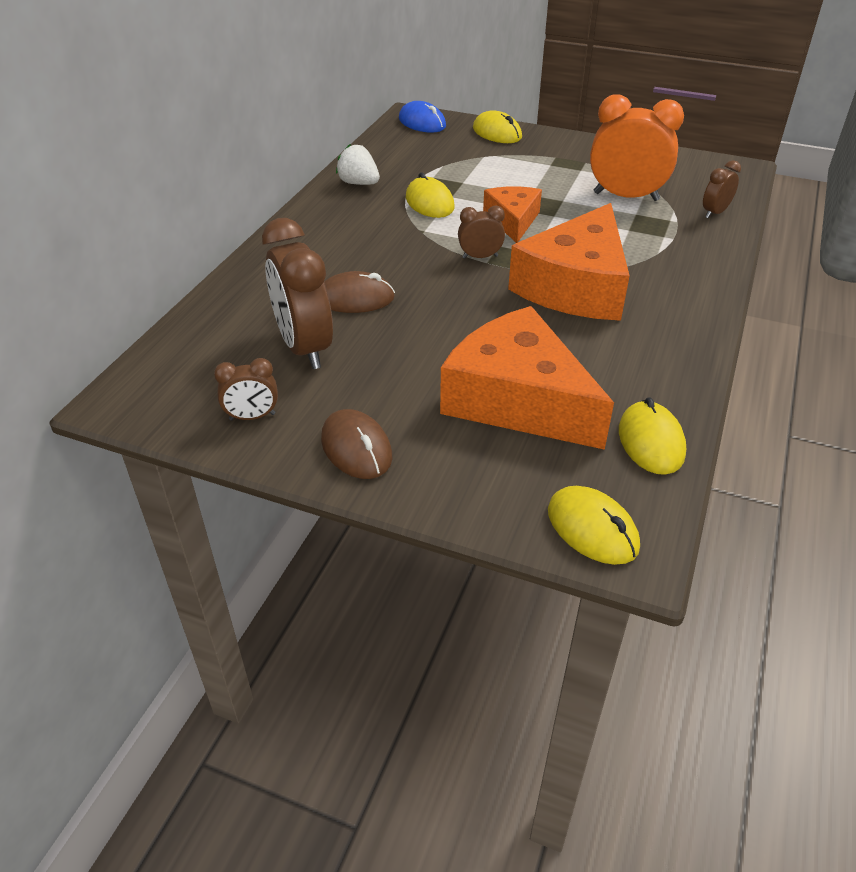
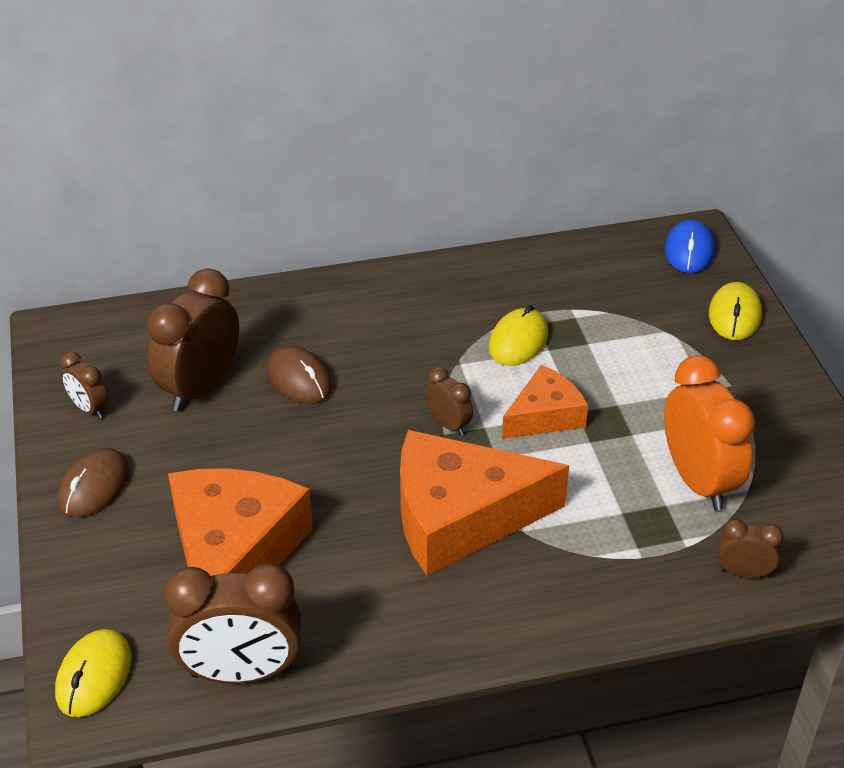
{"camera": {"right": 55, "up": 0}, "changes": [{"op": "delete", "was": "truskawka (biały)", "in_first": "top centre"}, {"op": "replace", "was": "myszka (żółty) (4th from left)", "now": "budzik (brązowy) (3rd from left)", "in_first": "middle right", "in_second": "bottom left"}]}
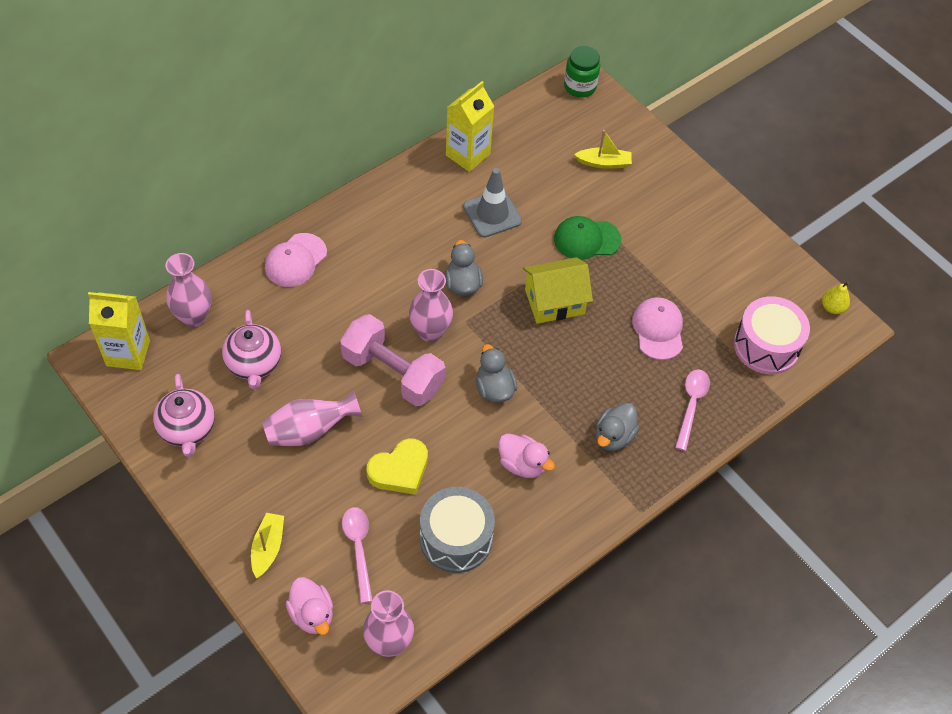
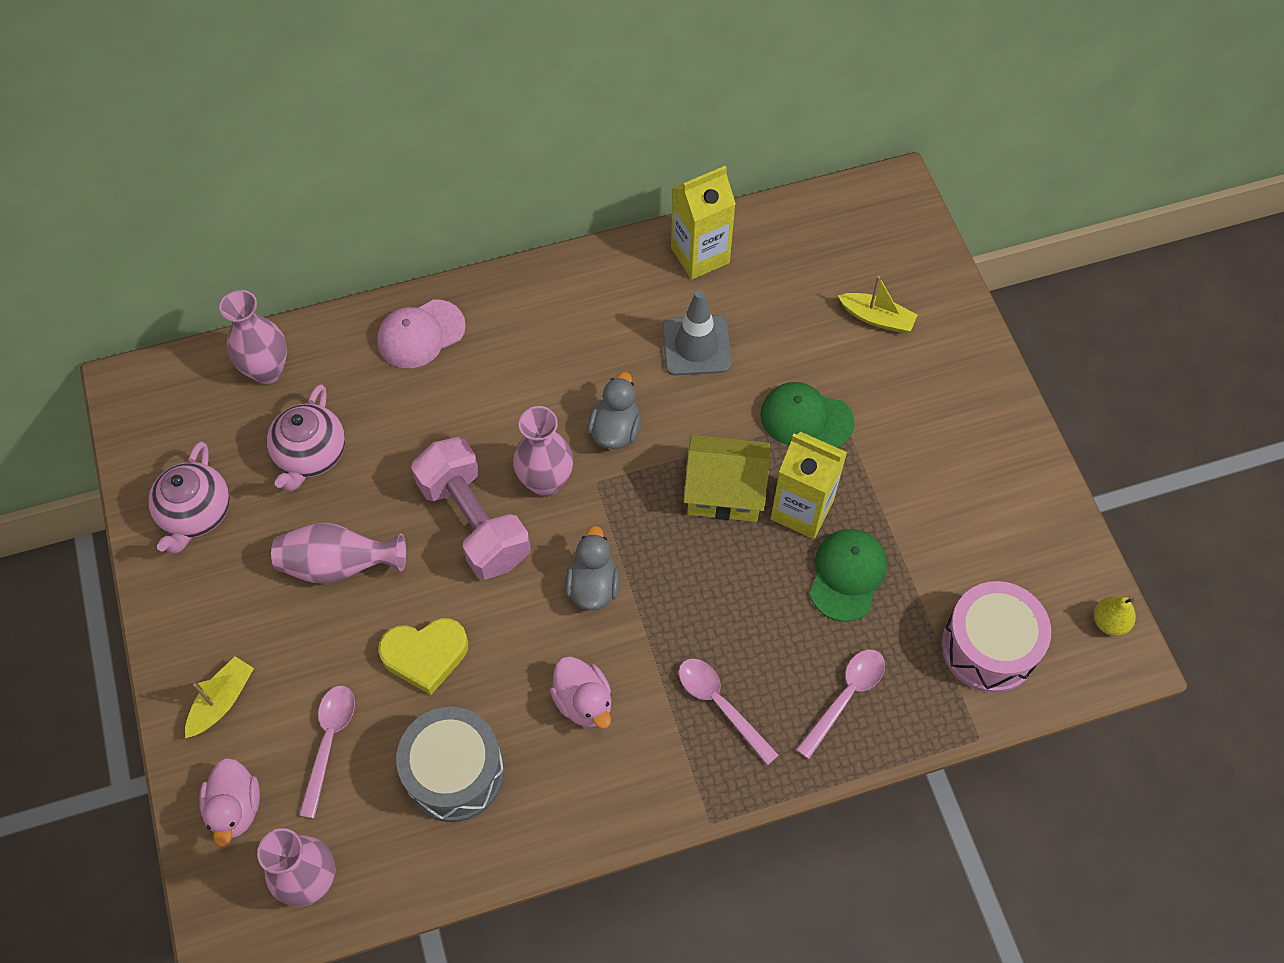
{"camera": {"right": 25, "up": 5}, "changes": [{"op": "move", "was": "karton mleka (żółty) (1st from left in the first image)", "now": "karton mleka (żółty) (2nd from left)", "in_first": "middle left", "in_second": "centre"}, {"op": "delete", "was": "słoik (zielony)", "in_first": "top centre"}, {"op": "replace", "was": "kaczka (szary) (3rd from left)", "now": "łyżka (różowy) (2nd from left)", "in_first": "centre", "in_second": "bottom centre"}, {"op": "recolor", "was": "czapka (różowy) (2nd from left)", "now": "czapka (zielony) (2nd from left)", "in_first": "middle right", "in_second": "centre"}]}
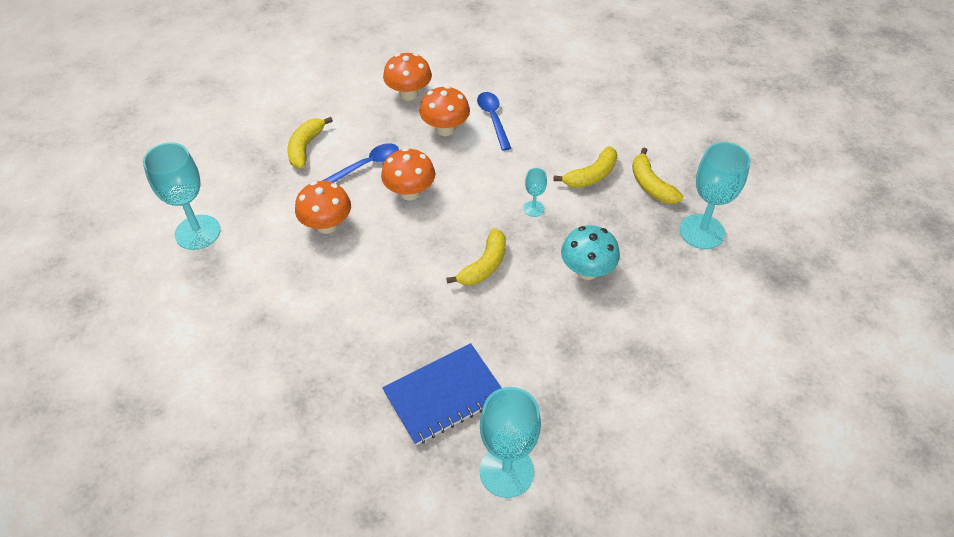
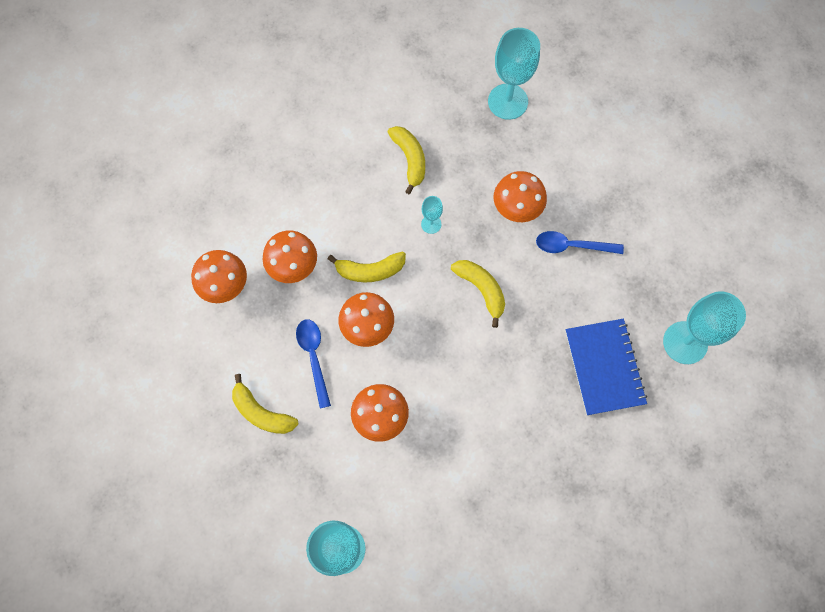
{"camera": {"right": -70, "up": 20}, "changes": [{"op": "move", "was": "łyżka (niebieski) (2nd from left)", "in_first": "top centre", "in_second": "middle right"}, {"op": "recolor", "was": "grzyb (turkusowy)", "now": "grzyb (pomarańczowy) (5th from left)", "in_first": "centre", "in_second": "top centre"}, {"op": "move", "was": "banan (żółty) (4th from left in the first image)", "now": "banan (żółty) (2nd from left)", "in_first": "top right", "in_second": "centre"}]}
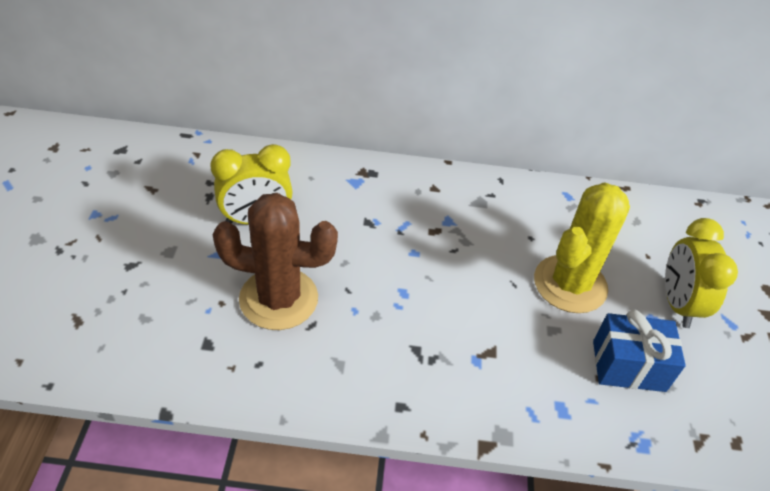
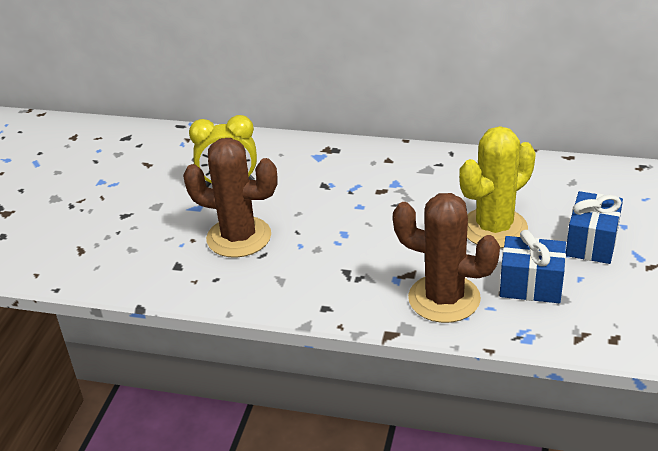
{"camera": {"right": 15, "up": -10}, "changes": [{"op": "replace", "was": "budzik (żółty) (2nd from left)", "now": "prezent (niebieski) (2nd from left)", "in_first": "middle right", "in_second": "middle right"}, {"op": "insert", "now": "kaktus (brązowy) (2nd from left)", "in_second": "middle right"}]}
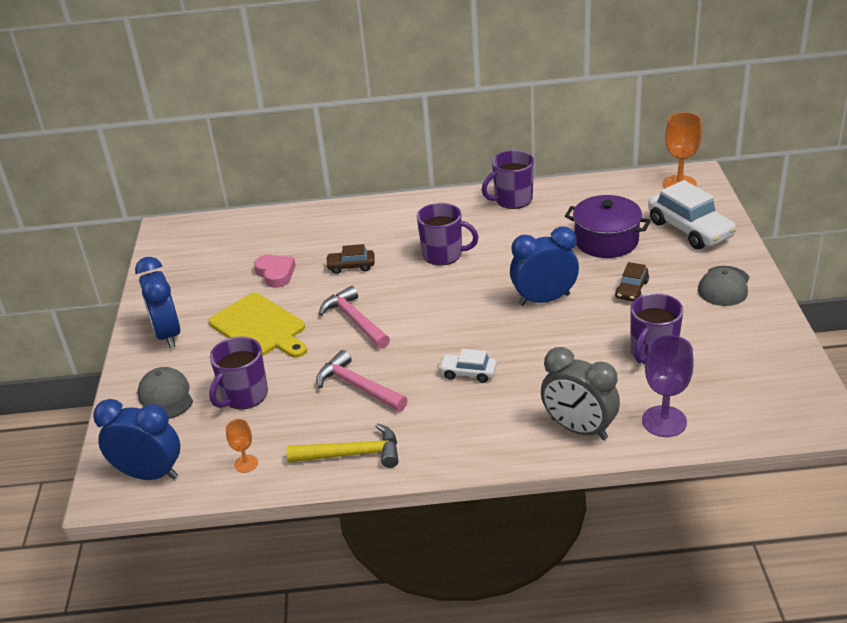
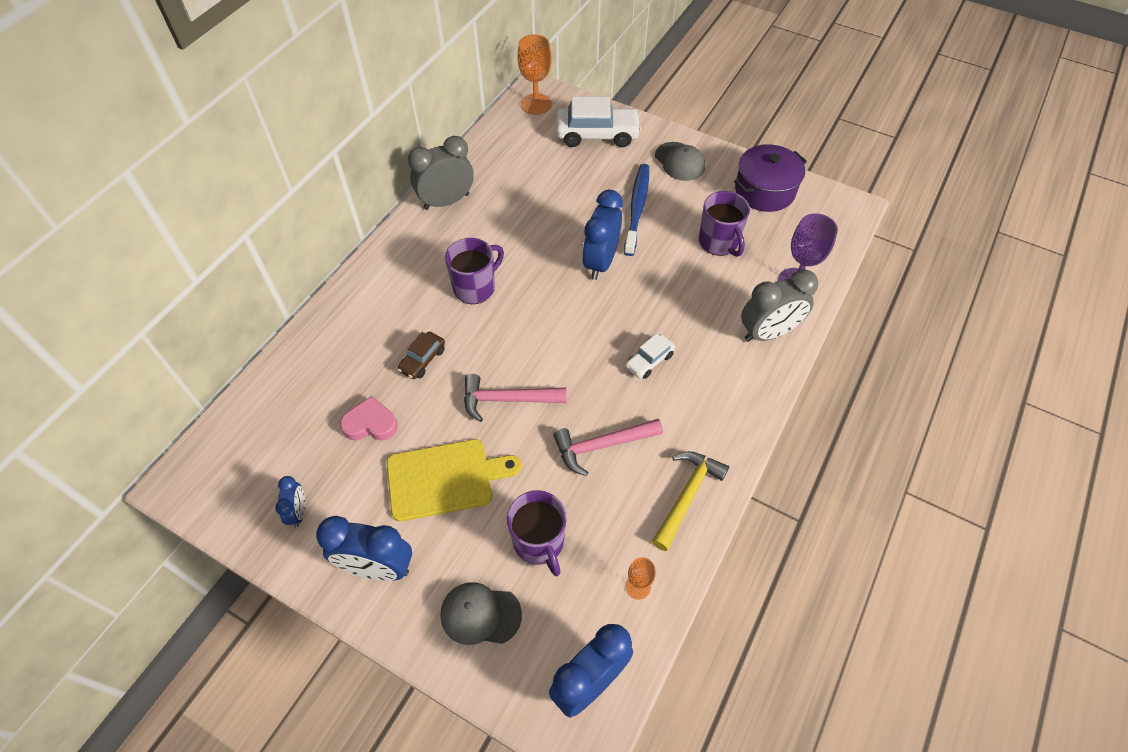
{"camera": {"right": -60, "up": 20}, "changes": [{"op": "replace", "was": "kubek (fioletowy) (3rd from left)", "now": "budzik (szary) (1st from left)", "in_first": "top centre", "in_second": "top centre"}, {"op": "move", "was": "garnek (fioletowy)", "in_first": "middle right", "in_second": "top right"}, {"op": "replace", "was": "samochód (brązowy) (2nd from left)", "now": "szczoteczka do zębów (niebieski)", "in_first": "middle right", "in_second": "top centre"}, {"op": "insert", "now": "budzik (niebieski) (1st from left)", "in_second": "middle left"}]}
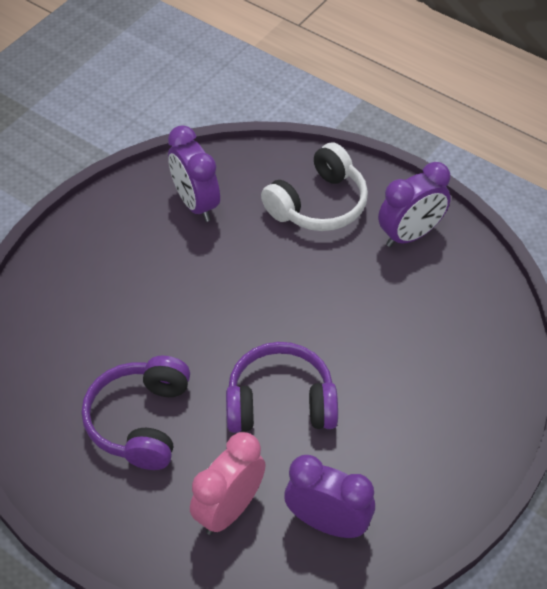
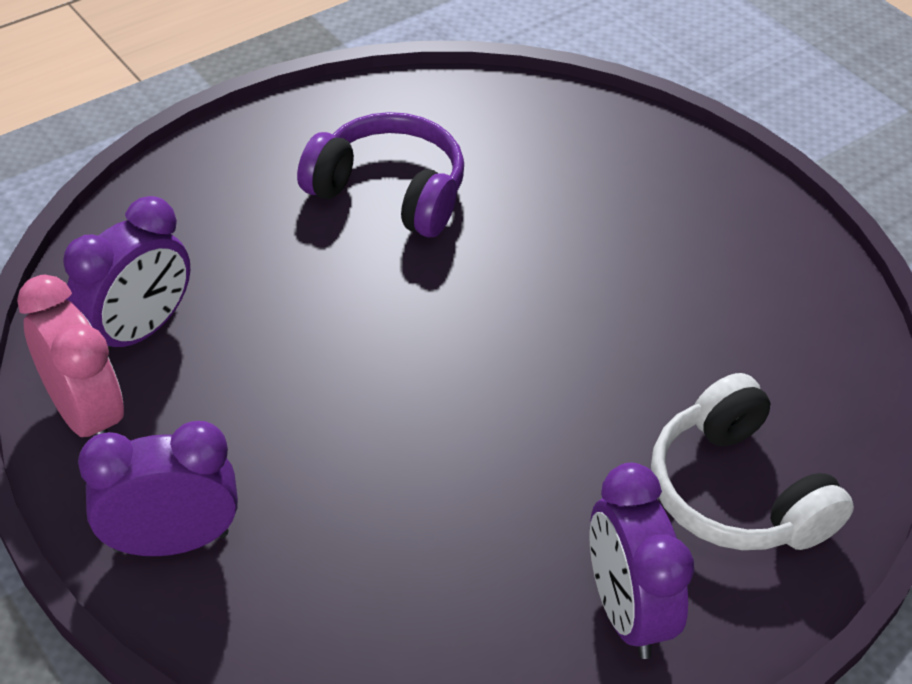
{"camera": {"right": 105, "up": -5}, "changes": [{"op": "move", "was": "budzik (fioletowy) (1st from left in the first image)", "now": "budzik (fioletowy) (2nd from left)", "in_first": "top centre", "in_second": "bottom left"}, {"op": "move", "was": "budzik (różowy)", "in_first": "bottom centre", "in_second": "middle left"}, {"op": "delete", "was": "słuchawki (fioletowy) (2nd from left)", "in_first": "centre"}]}
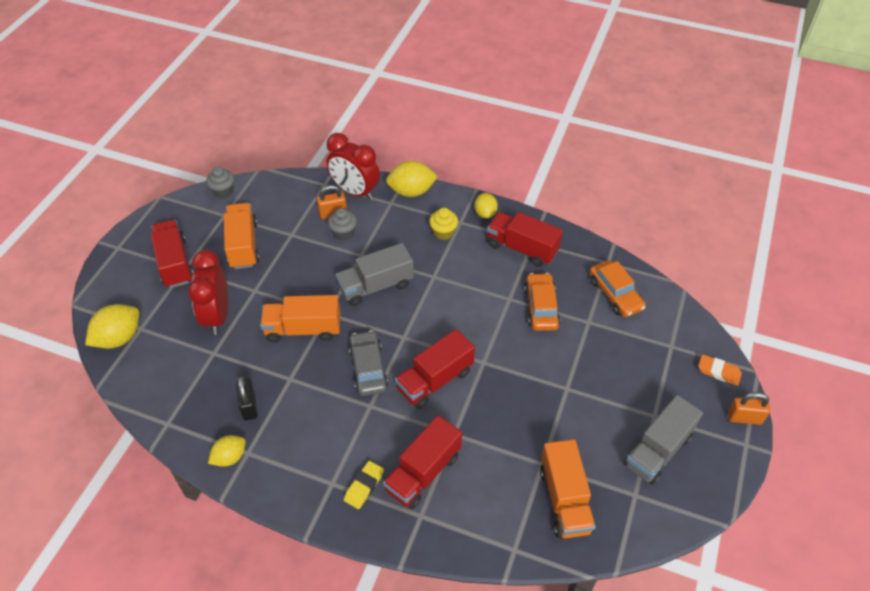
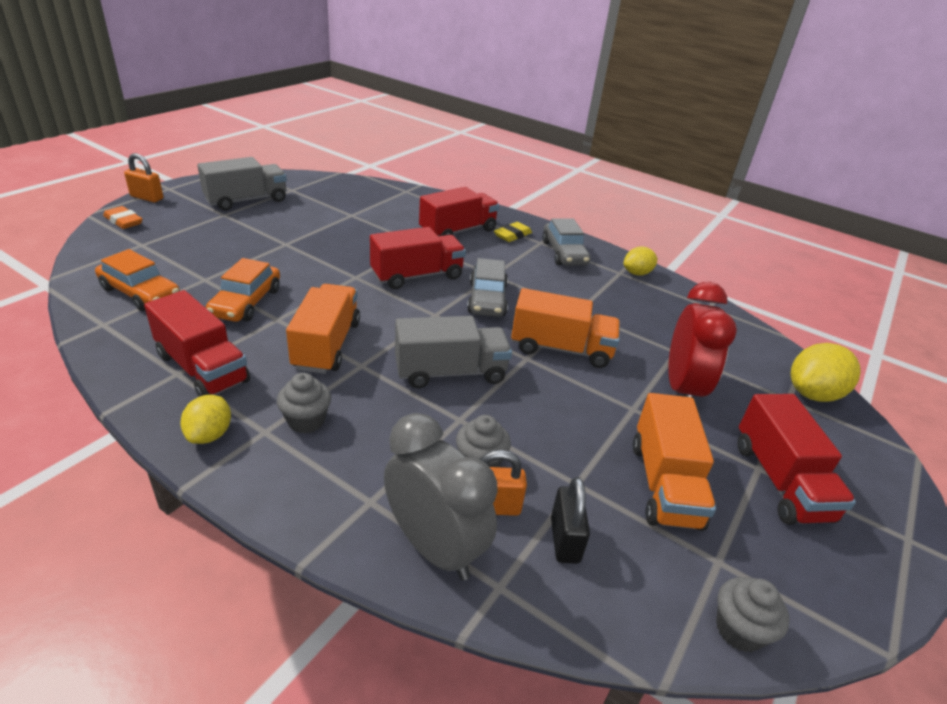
{"camera": {"right": -170, "up": -15}, "changes": [{"op": "move", "was": "kłódka (czarny)", "in_first": "bottom left", "in_second": "bottom centre"}, {"op": "recolor", "was": "budzik (czerwony) (2nd from left)", "now": "budzik (szary)", "in_first": "top centre", "in_second": "bottom centre"}, {"op": "delete", "was": "cytryna (żółty) (3rd from left)", "in_first": "top centre"}, {"op": "recolor", "was": "muffinka (żółty)", "now": "muffinka (szary) (1st from left)", "in_first": "centre", "in_second": "middle left"}, {"op": "move", "was": "ciężarówka (pomarańczowy) (3rd from left in the first image)", "now": "ciężarówka (pomarańczowy) (1st from left)", "in_first": "bottom centre", "in_second": "centre"}, {"op": "rotate", "was": "samochód (pomarańczowy) (2nd from left in the first image)", "in_first": "middle right", "in_second": "middle left", "clockwise": 135}, {"op": "insert", "now": "samochód (szary) (2nd from left)", "in_second": "centre"}]}
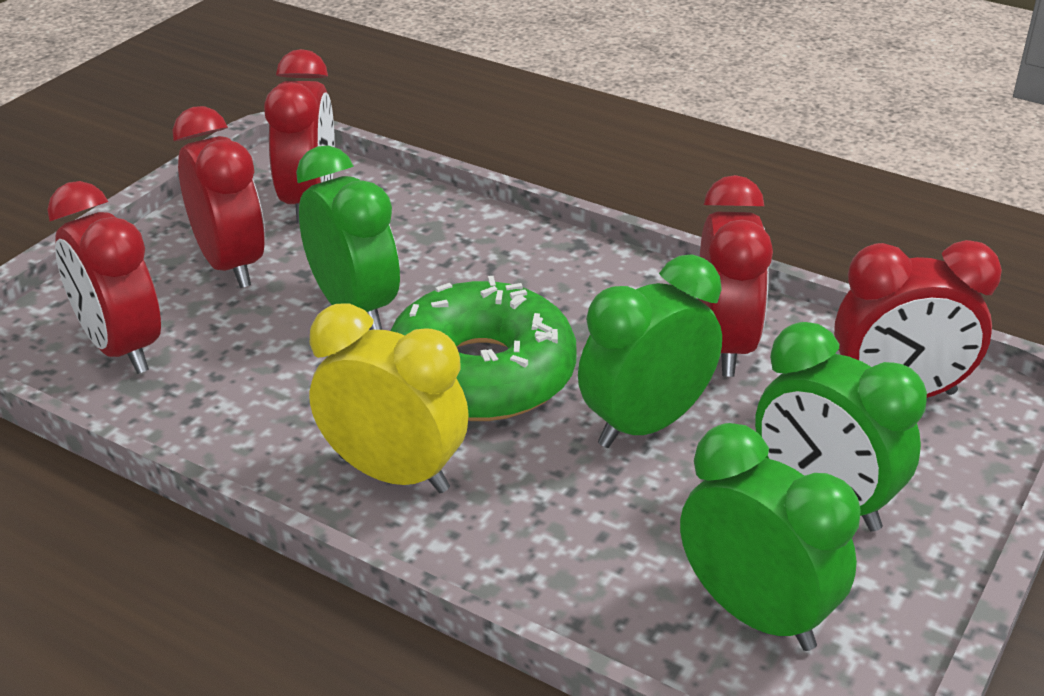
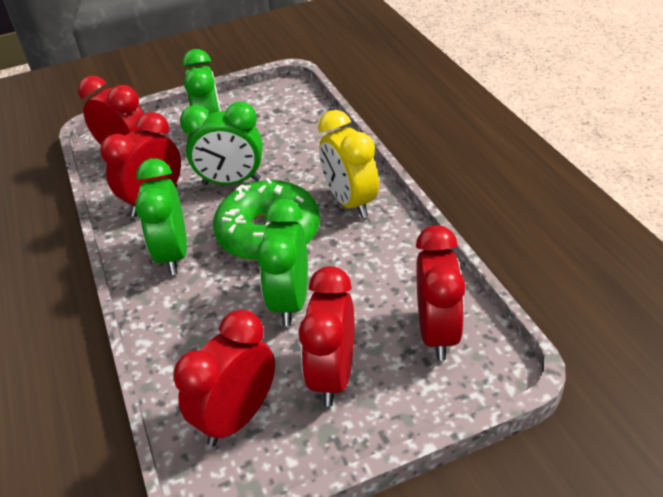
{"camera": {"right": -140, "up": 5}, "changes": [{"op": "move", "was": "budzik (zielony) (3rd from left in the first image)", "now": "budzik (zielony) (1st from left)", "in_first": "bottom right", "in_second": "middle left"}]}
